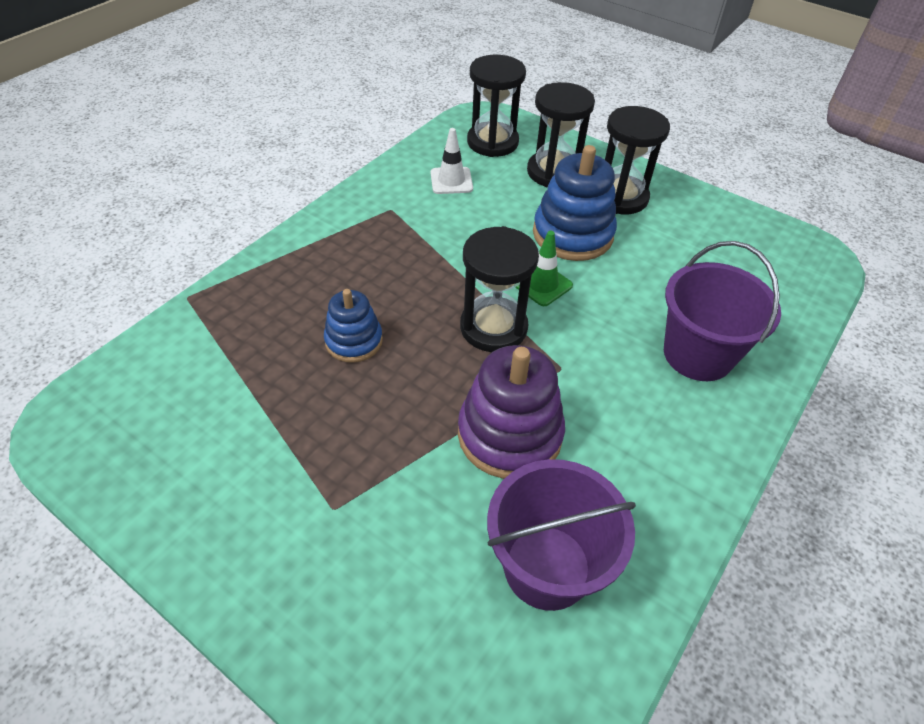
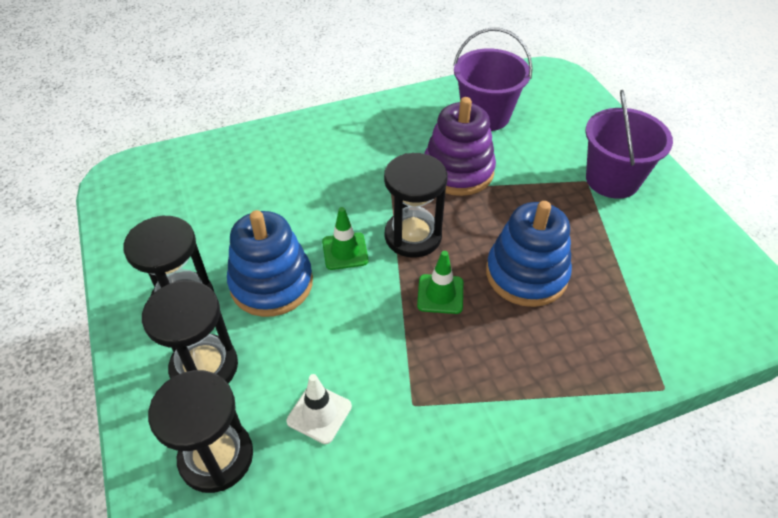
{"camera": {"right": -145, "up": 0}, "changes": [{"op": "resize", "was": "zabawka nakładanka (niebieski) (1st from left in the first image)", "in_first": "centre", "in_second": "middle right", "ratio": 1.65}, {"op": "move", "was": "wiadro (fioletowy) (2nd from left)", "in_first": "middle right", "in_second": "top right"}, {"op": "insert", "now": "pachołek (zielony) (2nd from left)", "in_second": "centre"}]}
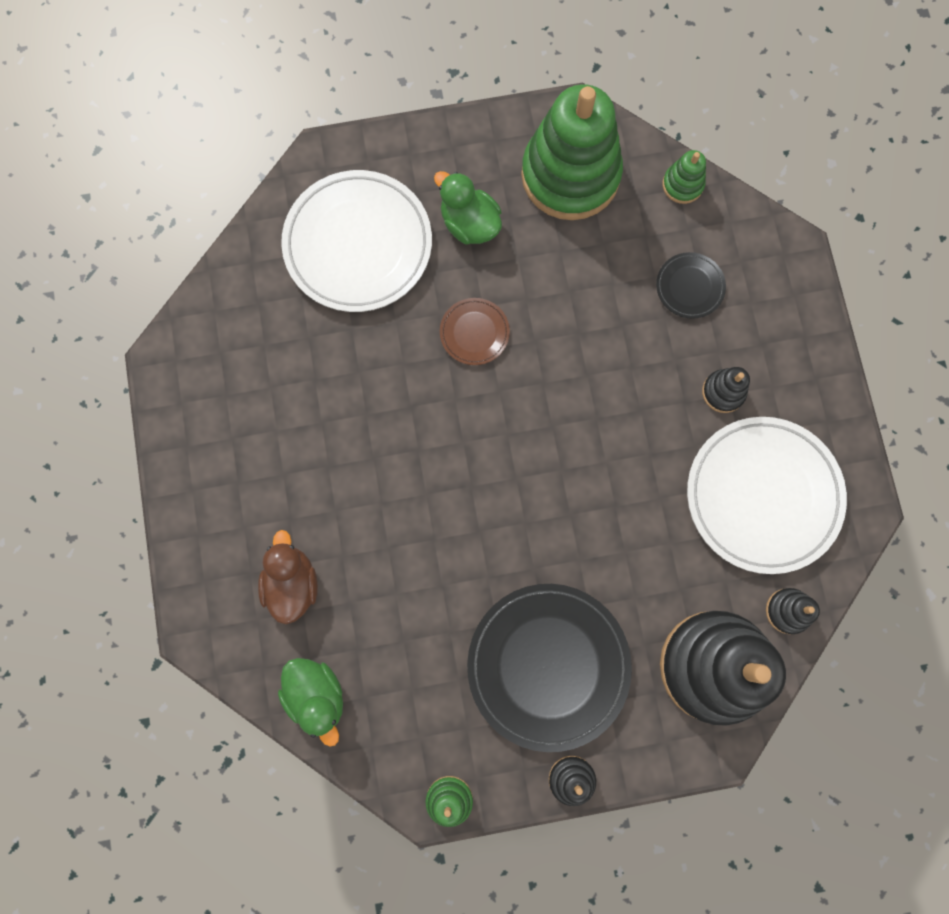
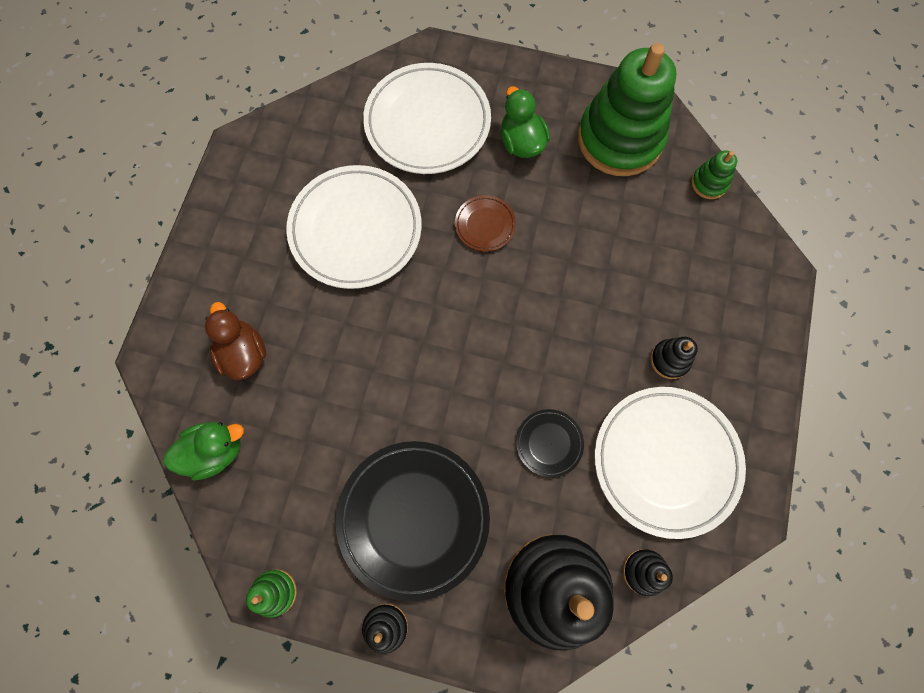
{"camera": {"right": 25, "up": -5}, "changes": [{"op": "rotate", "was": "kaczka (brązowy)", "in_first": "middle left", "in_second": "middle left", "clockwise": -45}, {"op": "rotate", "was": "kaczka (zielony) (1st from left)", "in_first": "bottom left", "in_second": "middle left", "clockwise": -105}, {"op": "move", "was": "talerz (czarny) (2nd from left)", "in_first": "top right", "in_second": "centre"}, {"op": "insert", "now": "talerz (biały) (1st from left)", "in_second": "top centre"}]}
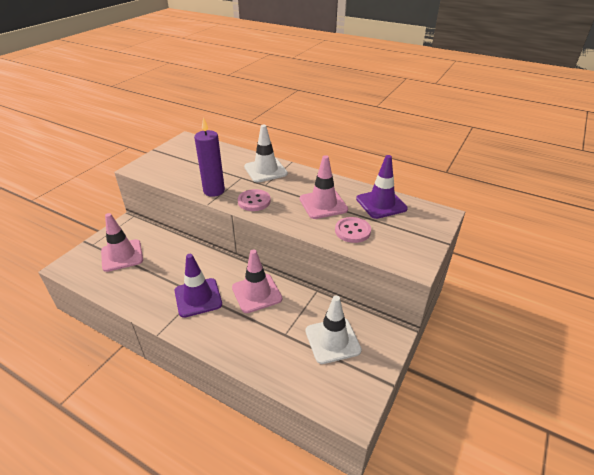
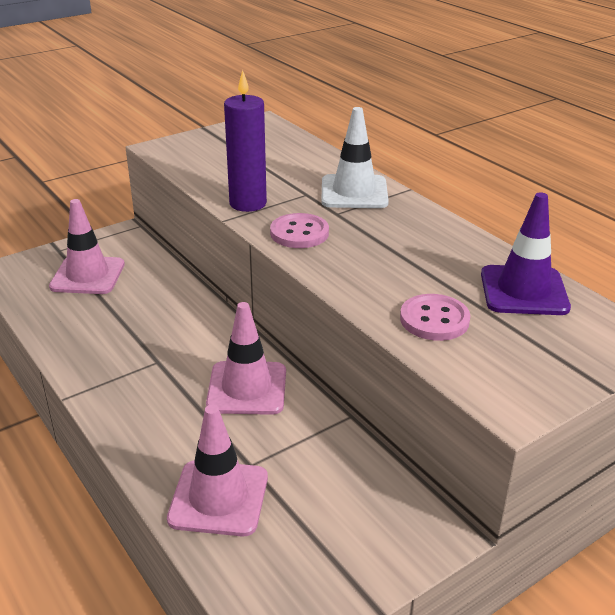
{"camera": {"right": 25, "up": -5}, "changes": [{"op": "delete", "was": "pachołek (fioletowy) (1st from left)", "in_first": "centre"}, {"op": "move", "was": "pachołek (różowy) (3rd from left in the first image)", "now": "pachołek (różowy) (2nd from left)", "in_first": "centre", "in_second": "bottom centre"}, {"op": "delete", "was": "pachołek (biały) (2nd from left)", "in_first": "bottom centre"}]}
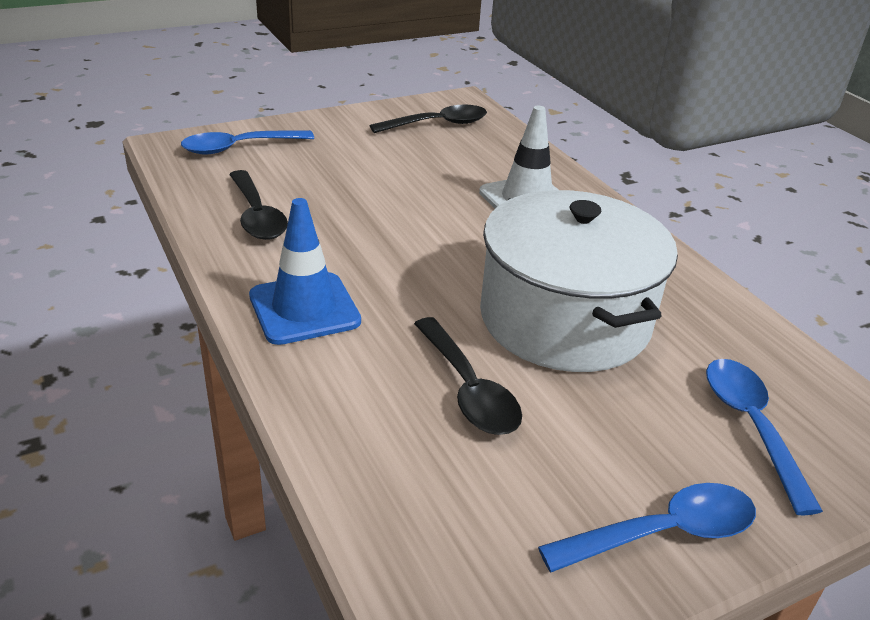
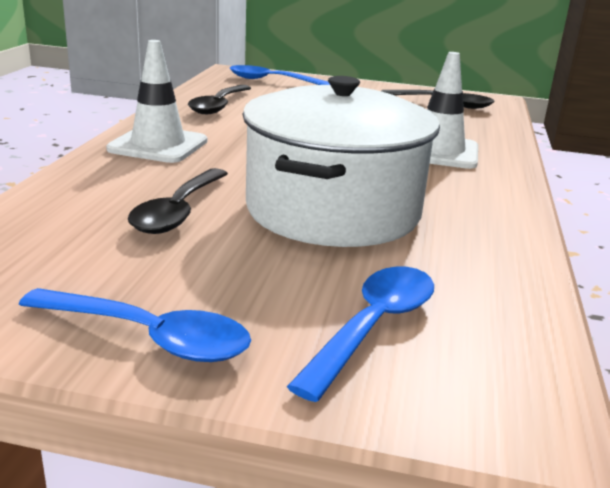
{"camera": {"right": 40, "up": -10}, "changes": [{"op": "recolor", "was": "pachołek (niebieski)", "now": "pachołek (biały) (1st from left)", "in_first": "centre", "in_second": "top left"}]}
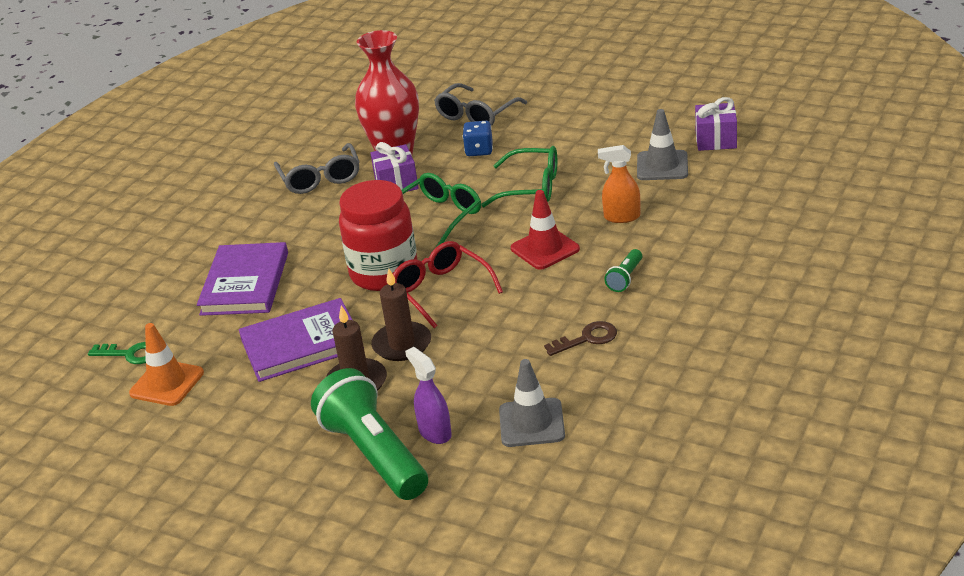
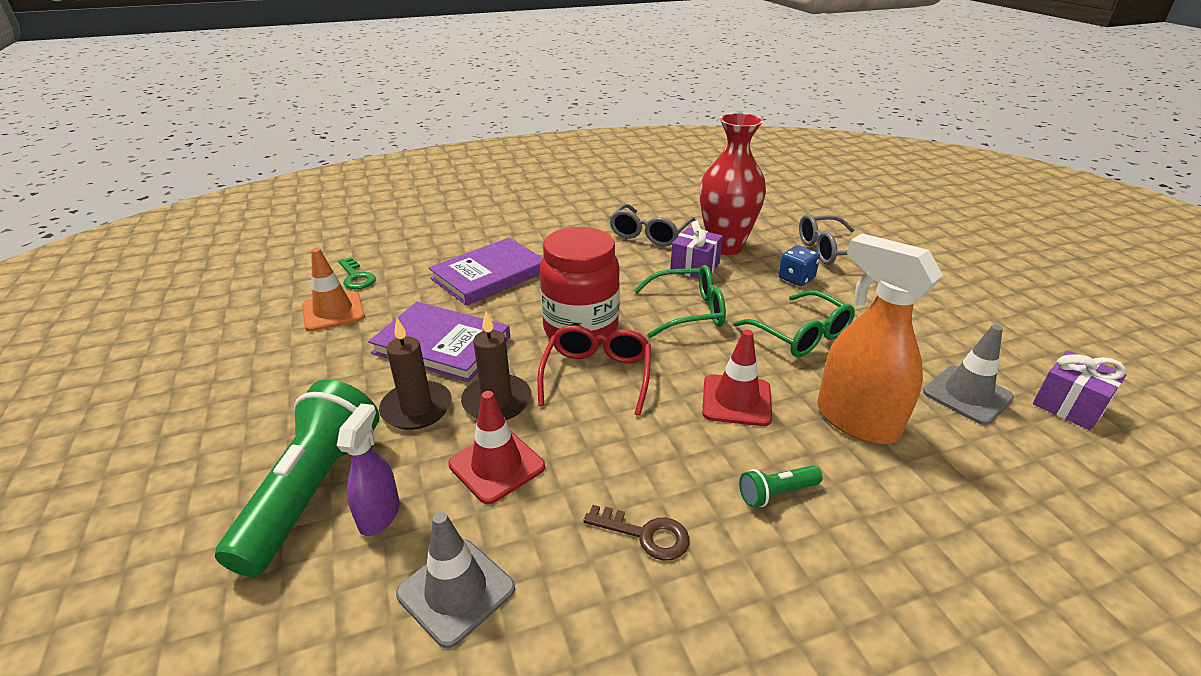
{"camera": {"right": 40, "up": 0}, "changes": [{"op": "resize", "was": "spryskiwacz (pomarańczowy)", "in_first": "top centre", "in_second": "middle right", "ratio": 1.81}, {"op": "insert", "now": "pachołek (czerwony) (1st from left)", "in_second": "centre"}]}
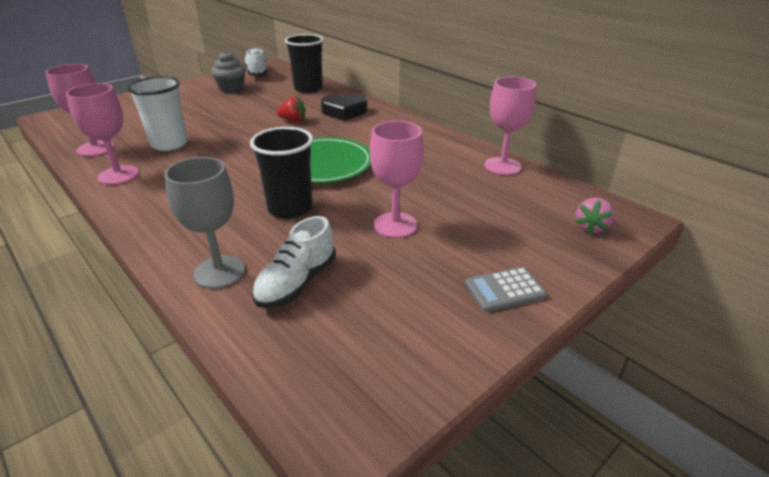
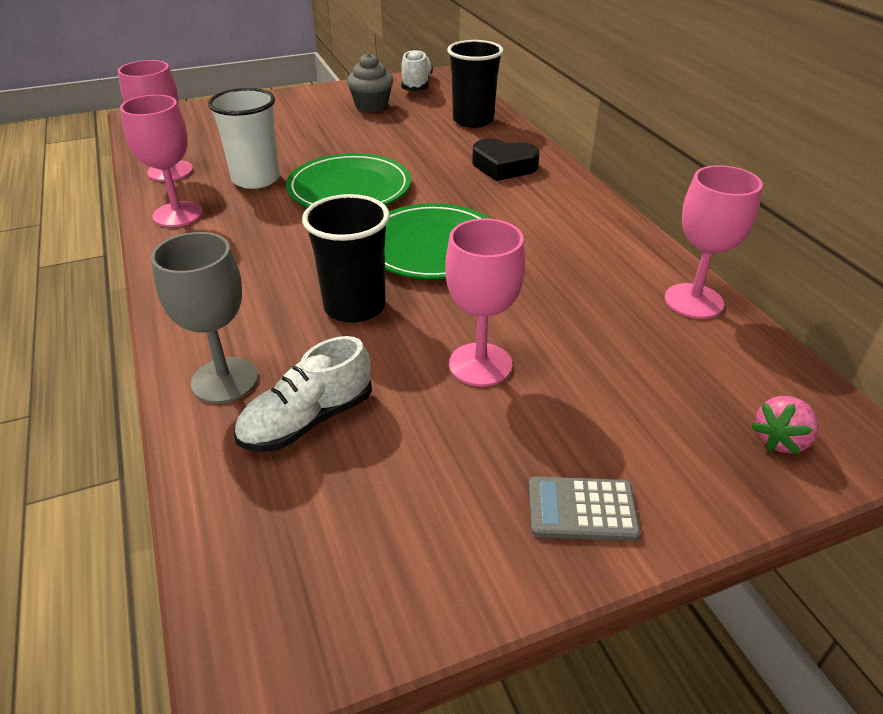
{"camera": {"right": 20, "up": 5}, "changes": [{"op": "delete", "was": "truskawka (czerwony)", "in_first": "top centre"}, {"op": "insert", "now": "talerz (zielony) (1st from left)", "in_second": "top centre"}]}
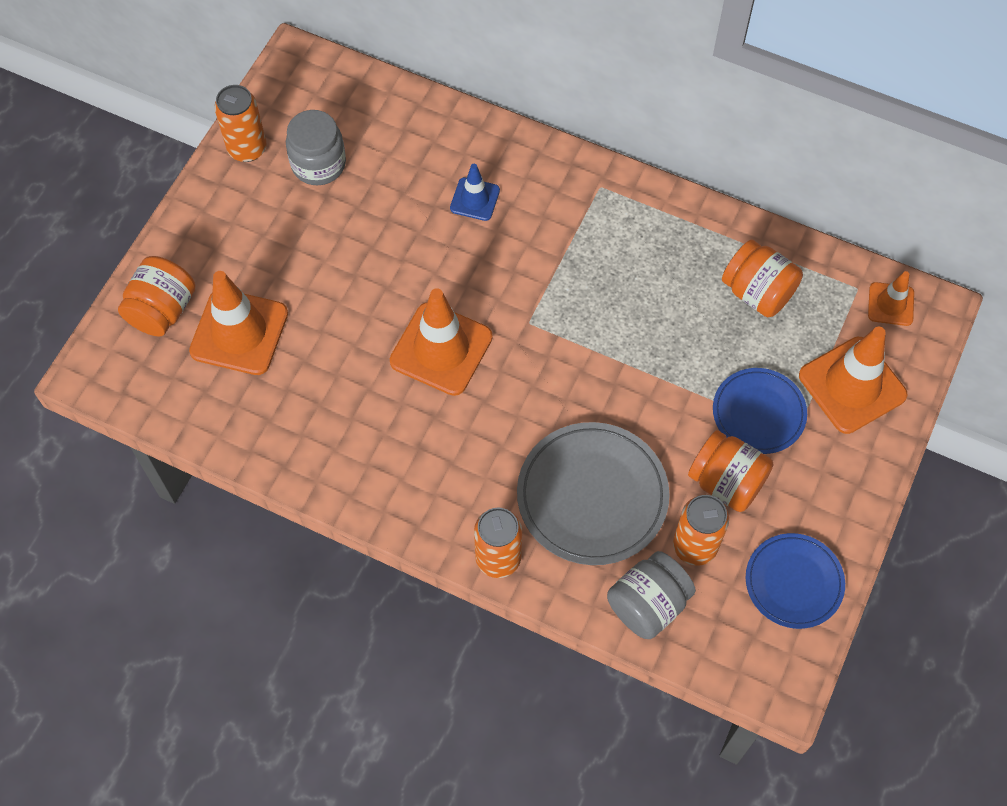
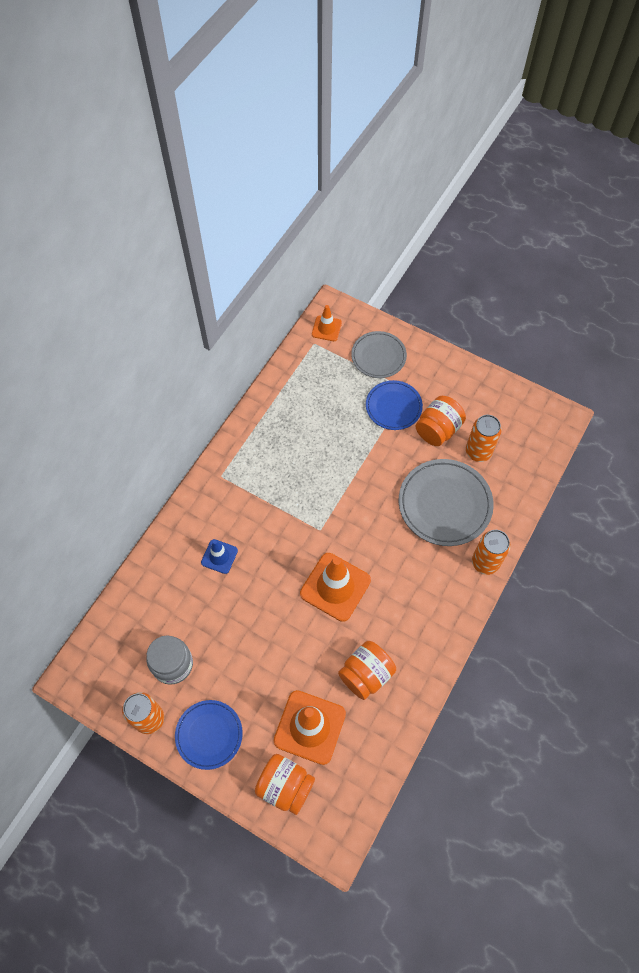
{"camera": {"right": -85, "up": 0}, "changes": [{"op": "delete", "was": "słoik (szary) (2nd from left)", "in_first": "bottom centre"}, {"op": "move", "was": "słoik (pomarańczowy) (3rd from left in the first image)", "now": "słoik (pomarańczowy) (2nd from left)", "in_first": "middle right", "in_second": "bottom centre"}, {"op": "move", "was": "talerz (niebieski) (2nd from left in the first image)", "now": "talerz (niebieski) (1st from left)", "in_first": "bottom right", "in_second": "bottom left"}, {"op": "replace", "was": "pachołek (pomarańczowy) (3rd from left)", "now": "talerz (szary) (1st from left)", "in_first": "middle right", "in_second": "centre"}]}
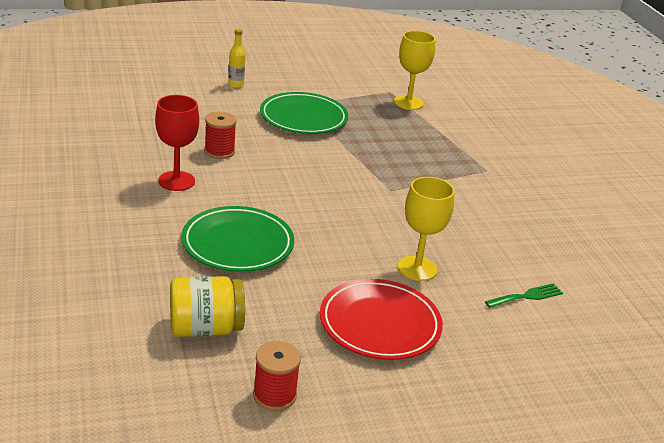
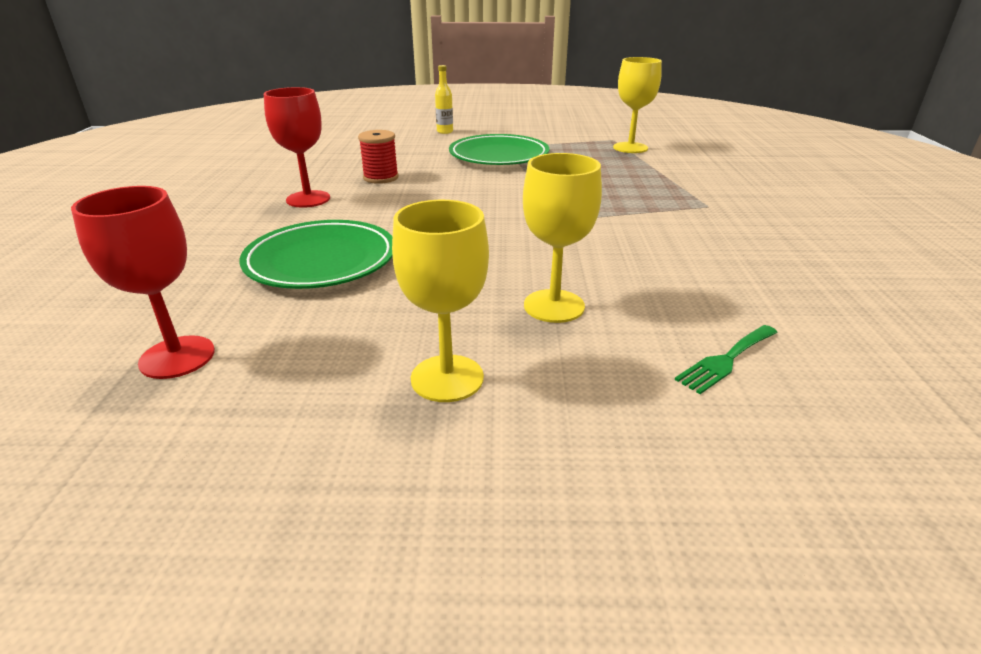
{"camera": {"right": 20, "up": 0}, "changes": [{"op": "replace", "was": "słoik (żółty)", "now": "kielich (czerwony) (1st from left)", "in_first": "bottom left", "in_second": "middle left"}, {"op": "delete", "was": "szpulka (czerwony) (2nd from left)", "in_first": "bottom centre"}, {"op": "replace", "was": "talerz (czerwony)", "now": "kielich (żółty) (1st from left)", "in_first": "bottom centre", "in_second": "centre"}, {"op": "rotate", "was": "widelec (zielony)", "in_first": "middle right", "in_second": "middle right", "clockwise": 150}]}
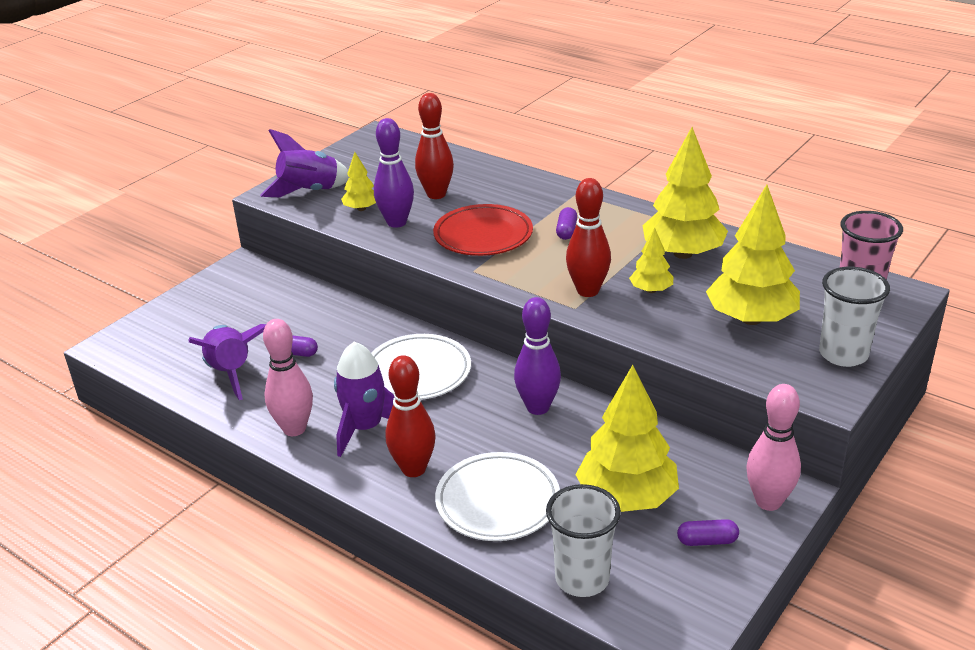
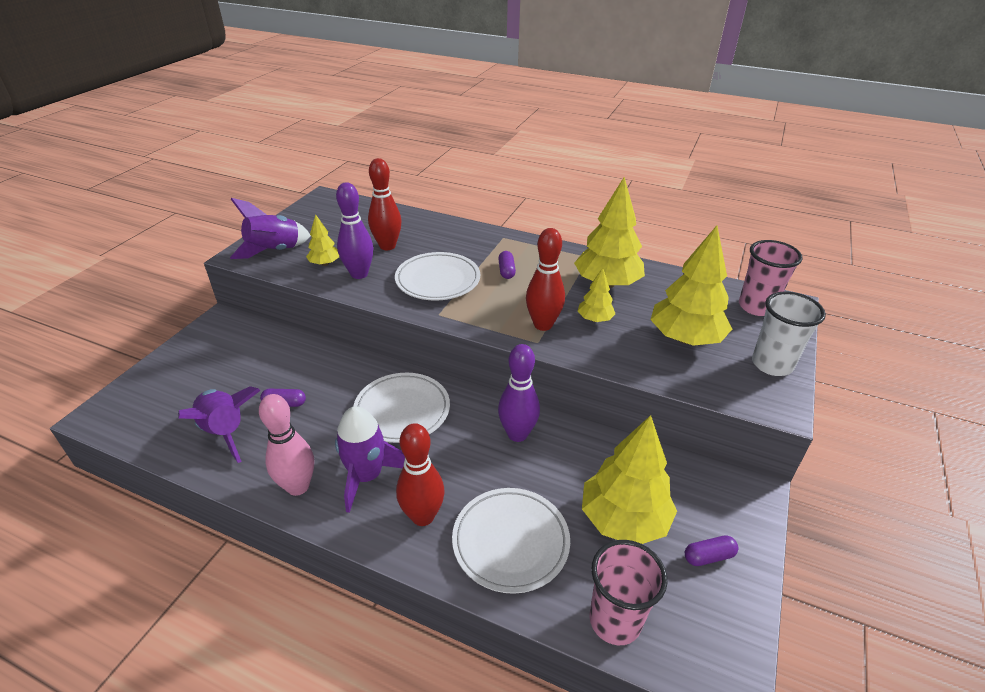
{"camera": {"right": -15, "up": 5}, "changes": [{"op": "recolor", "was": "talerz (czerwony)", "now": "talerz (biały) (2nd from left)", "in_first": "centre", "in_second": "centre"}, {"op": "recolor", "was": "szklanka (biały) (1st from left)", "now": "szklanka (różowy) (1st from left)", "in_first": "bottom centre", "in_second": "bottom centre"}, {"op": "delete", "was": "kręgiel (różowy) (2nd from left)", "in_first": "bottom right"}]}
